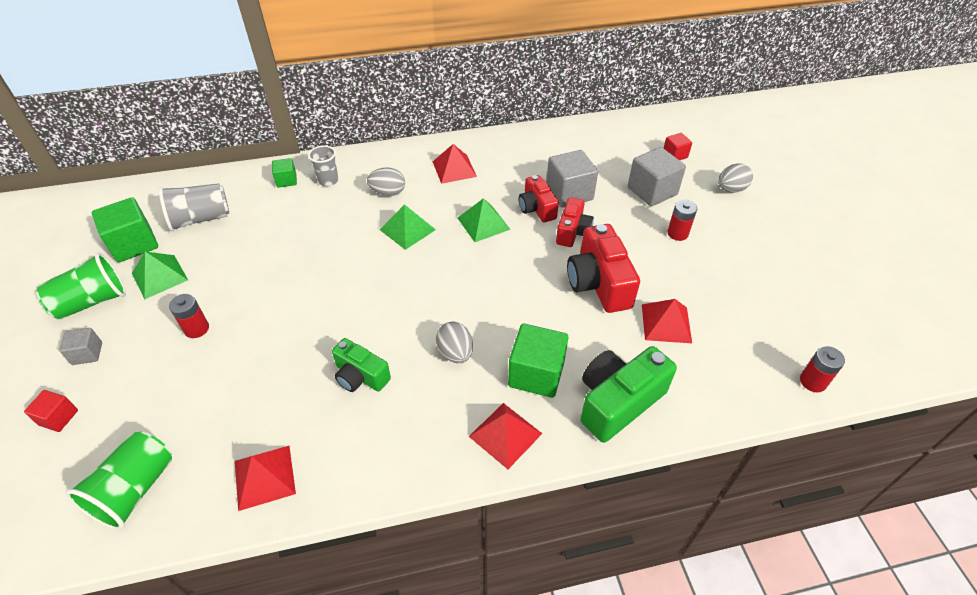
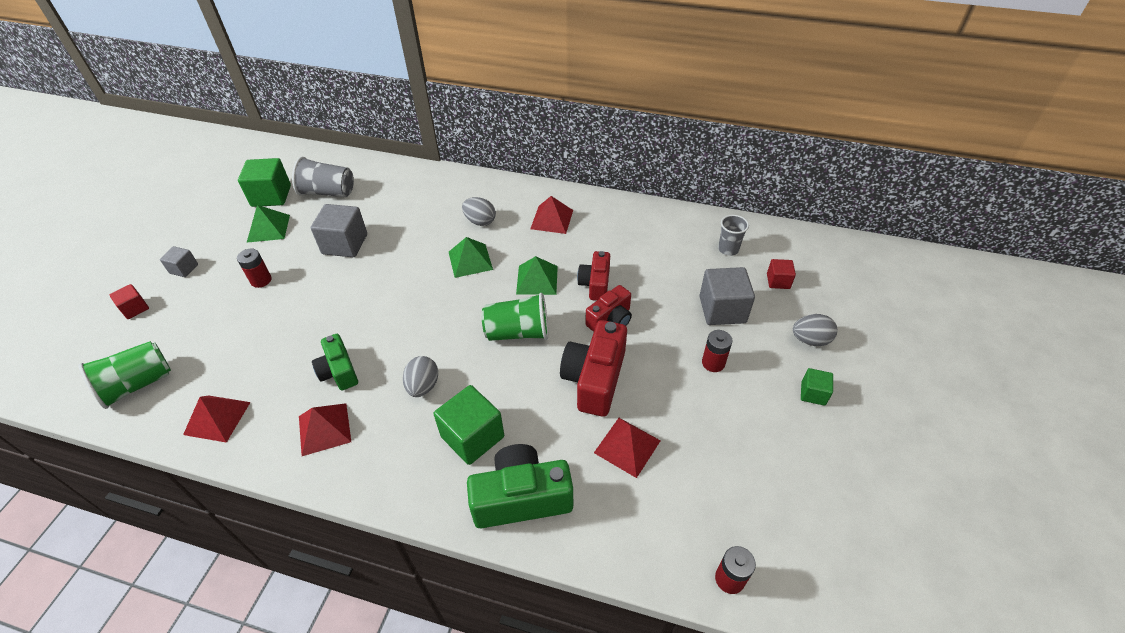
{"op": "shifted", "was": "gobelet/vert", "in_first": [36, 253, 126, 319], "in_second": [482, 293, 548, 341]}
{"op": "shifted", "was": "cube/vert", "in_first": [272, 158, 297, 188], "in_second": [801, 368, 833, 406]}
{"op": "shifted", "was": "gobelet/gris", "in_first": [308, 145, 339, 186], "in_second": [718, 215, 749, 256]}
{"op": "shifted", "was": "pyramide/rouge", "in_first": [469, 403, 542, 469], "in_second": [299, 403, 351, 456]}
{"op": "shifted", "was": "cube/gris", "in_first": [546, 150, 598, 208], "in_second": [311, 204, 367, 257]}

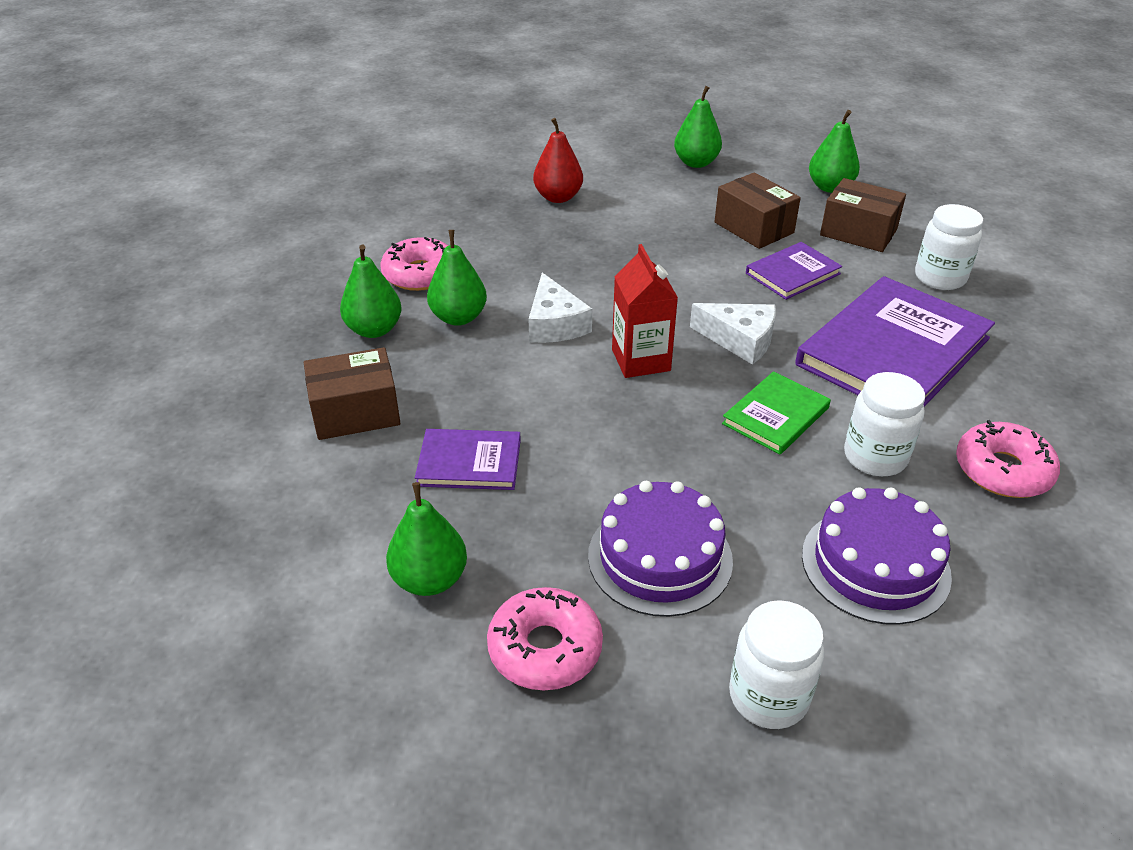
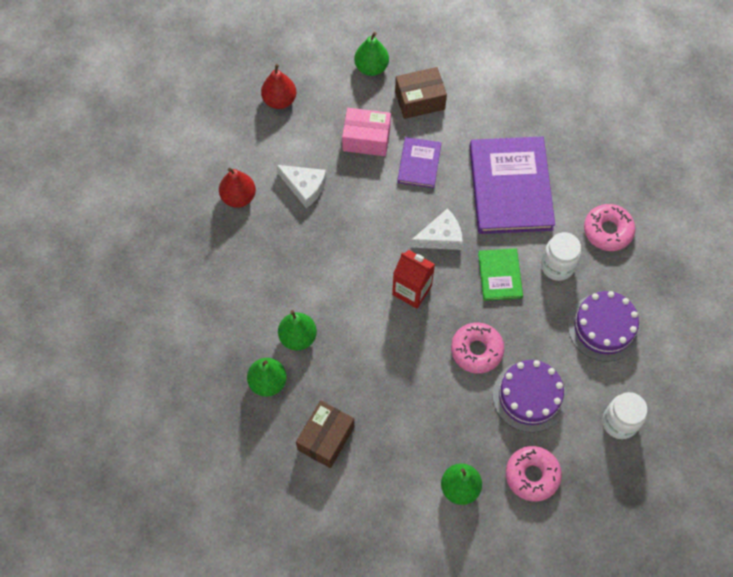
{"op": "gone", "was": "livre/violet", "in_first": [415, 429, 521, 490]}
{"op": "gone", "was": "bocal/blanc", "in_first": [915, 204, 983, 290]}
{"op": "shifted", "was": "beignet/rose", "in_first": [381, 237, 448, 291], "in_second": [451, 322, 504, 374]}
{"op": "shifted", "was": "fromage/blanc", "in_first": [529, 273, 592, 343], "in_second": [276, 165, 326, 208]}
{"op": "repainted", "was": "poire/vert", "now": "poire/rouge", "in_first": [674, 86, 722, 168], "in_second": [261, 64, 296, 109]}
{"op": "repainted", "was": "boîte/marron", "now": "boîte/rose", "in_first": [714, 172, 801, 249], "in_second": [342, 108, 391, 156]}

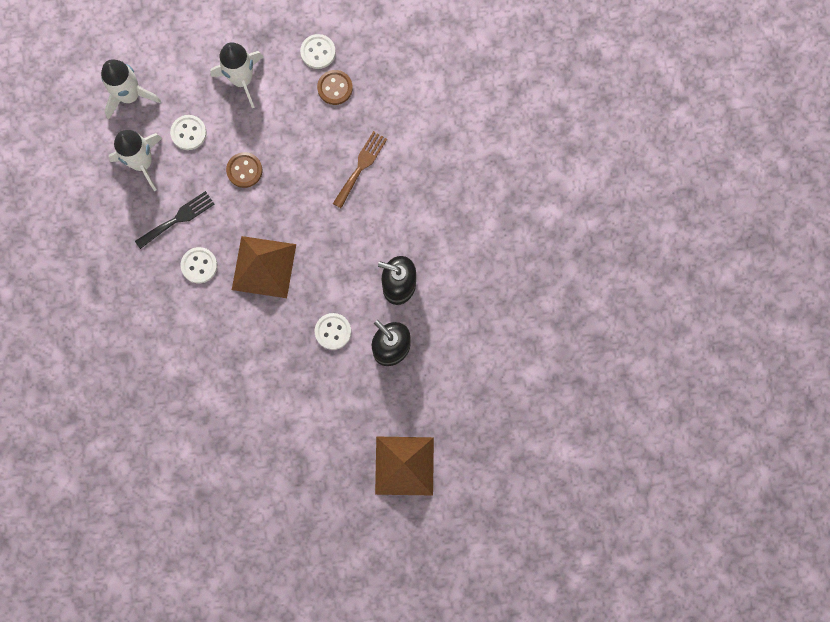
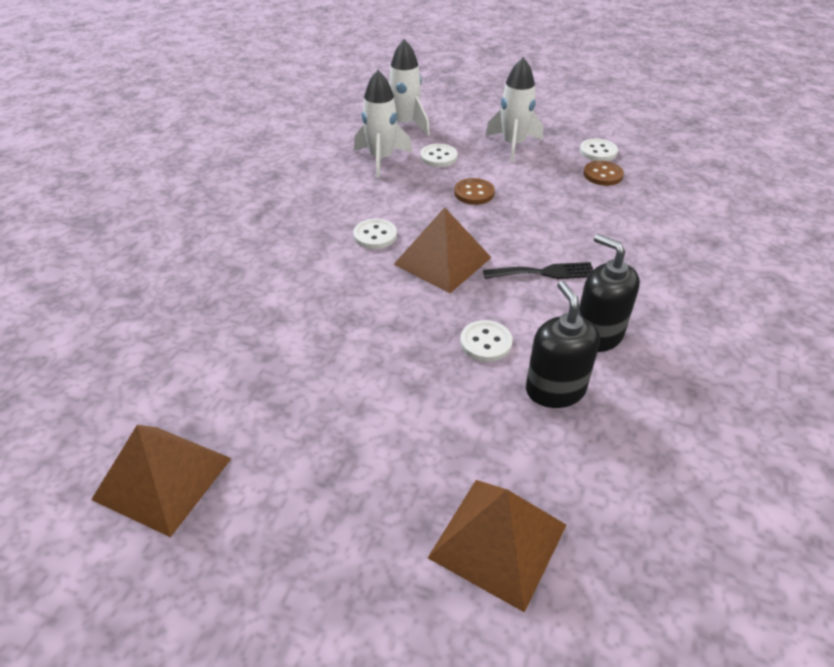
{"op": "gone", "was": "fourchette/marron", "in_first": [333, 131, 387, 208]}
{"op": "new", "now": "pyramide/marron", "in_second": [91, 425, 232, 537]}
{"op": "shifted", "was": "fourchette/noir", "in_first": [135, 191, 215, 249], "in_second": [483, 262, 593, 279]}

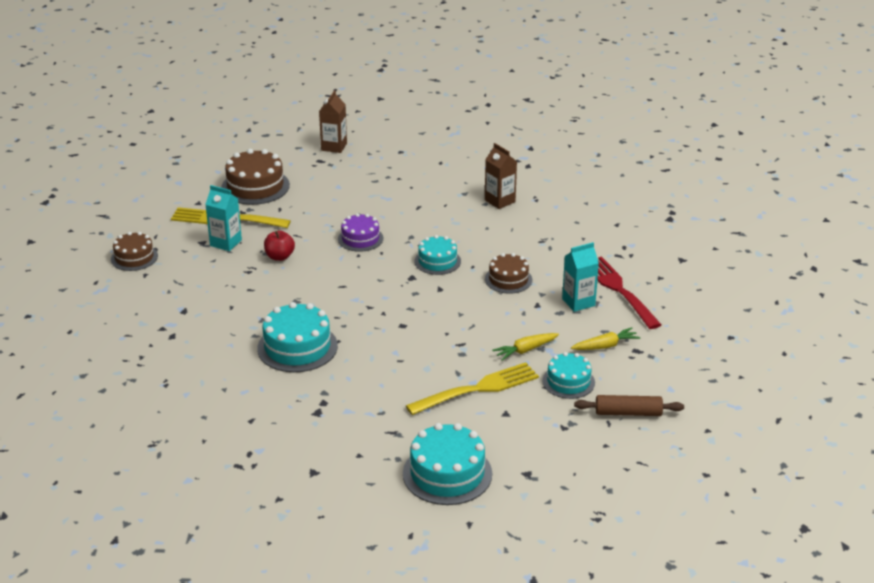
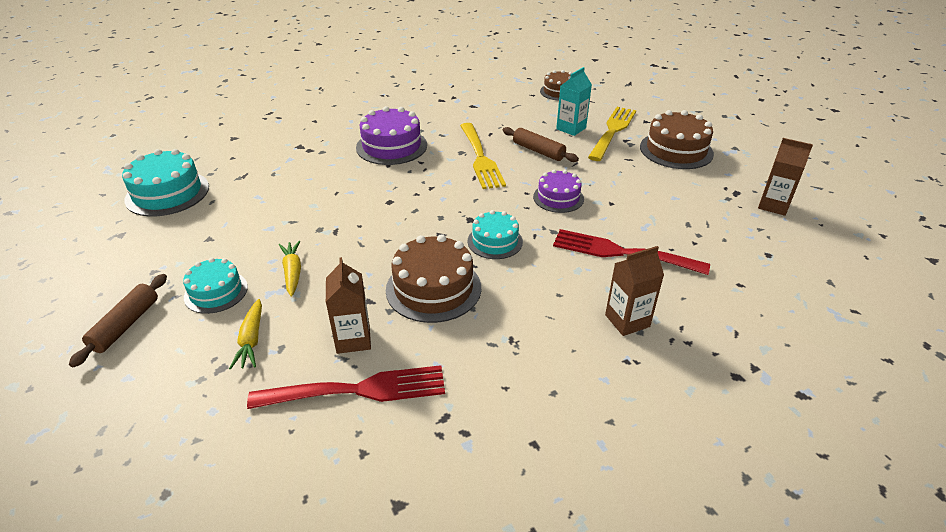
{"op": "new", "now": "fourchette/rouge", "in_second": [553, 229, 710, 275]}
{"op": "shifted", "was": "fourchette/jaune", "in_first": [406, 362, 539, 415], "in_second": [460, 123, 506, 189]}
{"op": "swapped", "was": "pomme/rouge", "now": "rouleau à pâtisserie/marron", "in_first": [264, 231, 295, 261], "in_second": [503, 127, 579, 162]}
{"op": "repainted", "was": "gâteau/turquoise", "now": "gâteau/violet", "in_first": [257, 302, 338, 372], "in_second": [356, 106, 427, 165]}
{"op": "repainted", "was": "brique de lait/turquoise", "now": "brique de lait/marron", "in_first": [562, 242, 599, 312], "in_second": [326, 257, 371, 354]}
{"op": "scaled", "was": "gâteau/marron", "in_first": [485, 253, 532, 294], "in_second": [386, 234, 481, 323], "ratio": 1.58}

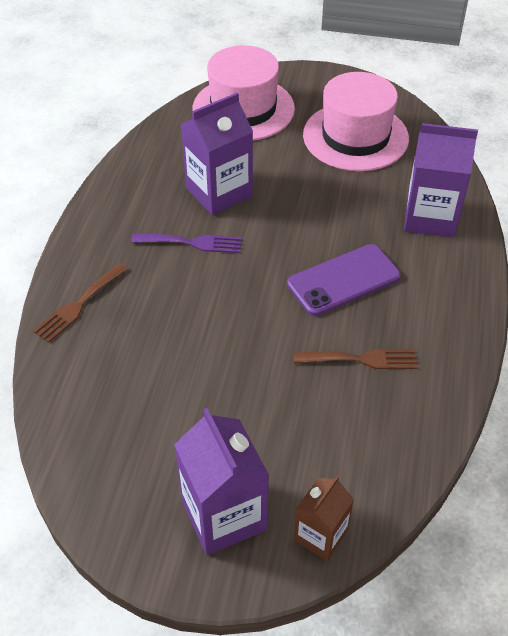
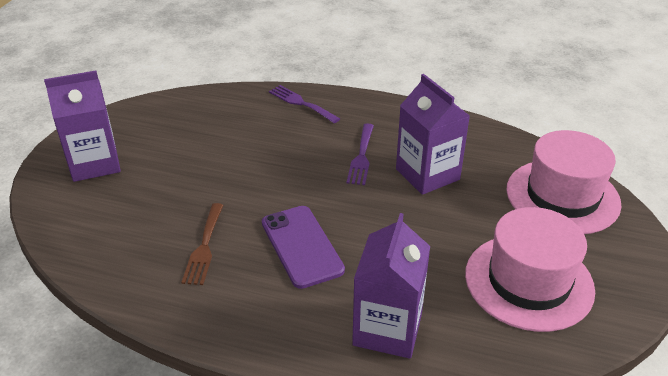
{"op": "gone", "was": "brique de lait/marron", "in_first": [294, 476, 354, 561]}
{"op": "repainted", "was": "fourchette/marron", "now": "fourchette/violet", "in_first": [33, 263, 128, 343], "in_second": [269, 85, 340, 123]}

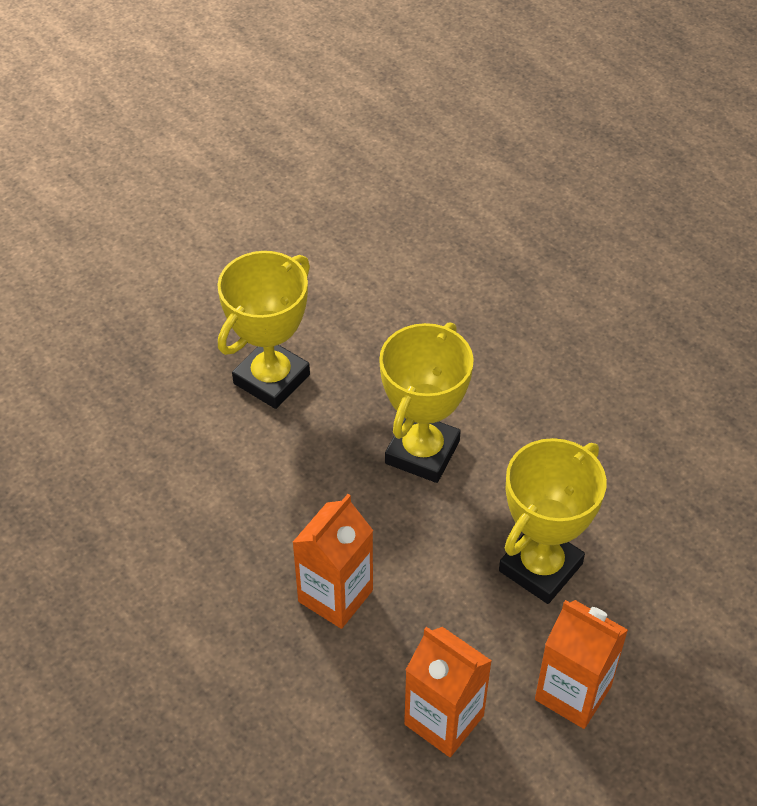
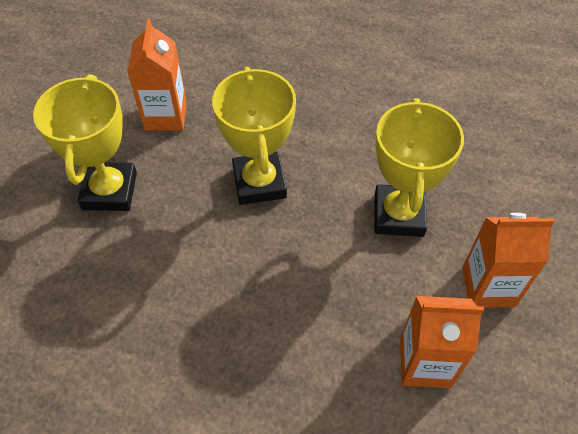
{"op": "shifted", "was": "brique de lait/orange", "in_first": [292, 494, 373, 629], "in_second": [127, 19, 187, 131]}

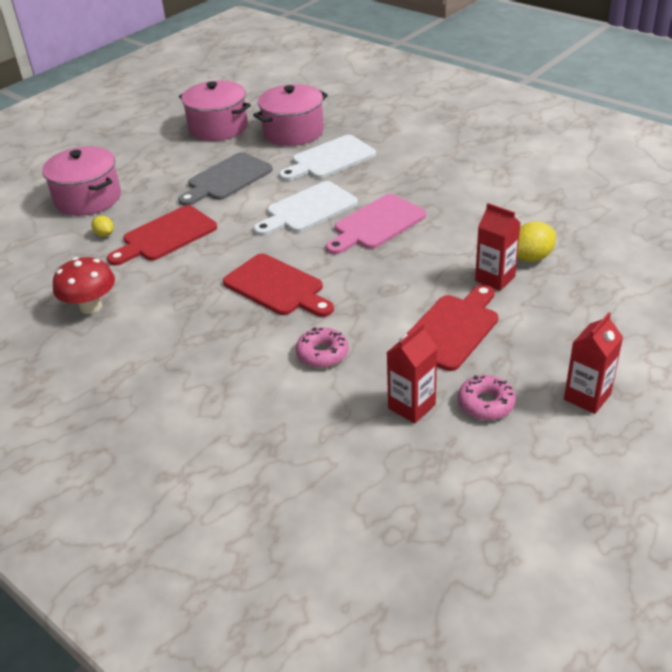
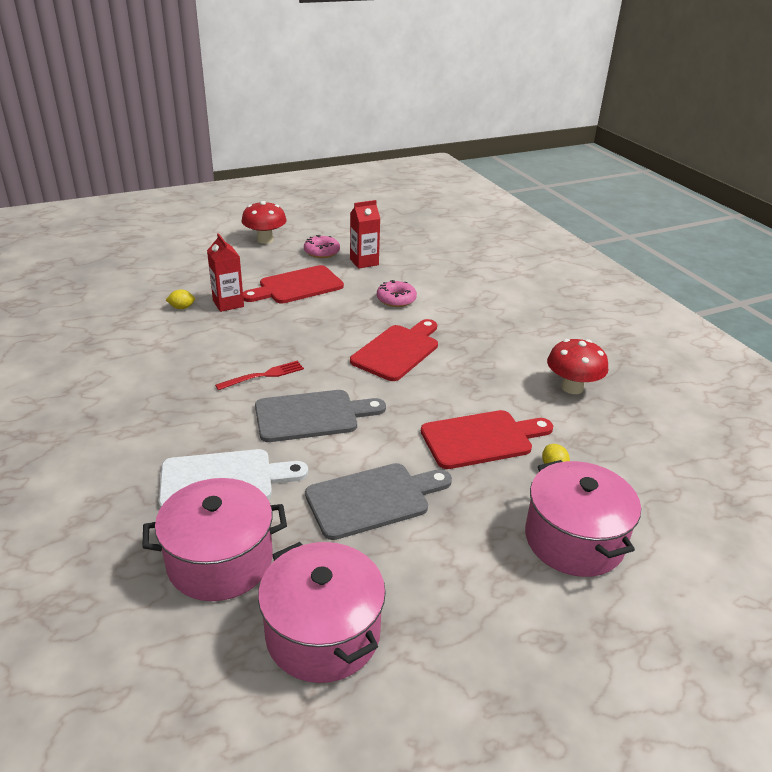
{"op": "swapped", "was": "planche à découper/rose", "now": "fourchette/rouge", "in_first": [326, 194, 426, 254], "in_second": [215, 361, 304, 390]}
{"op": "swapped", "was": "brique de lait/rouge", "now": "champignon/rouge", "in_first": [564, 312, 623, 414], "in_second": [241, 201, 287, 244]}
{"op": "repainted", "was": "planche à découper/blanc", "now": "planche à découper/gris", "in_first": [254, 181, 358, 236], "in_second": [255, 390, 386, 442]}
{"op": "rotated", "was": "planche à découper/rouge", "in_first": [223, 254, 334, 317], "in_second": [350, 319, 438, 381], "clockwise": 60}
{"op": "scaled", "was": "citron/jaune", "in_first": [517, 222, 556, 262], "in_second": [166, 289, 195, 309], "ratio": 0.57}

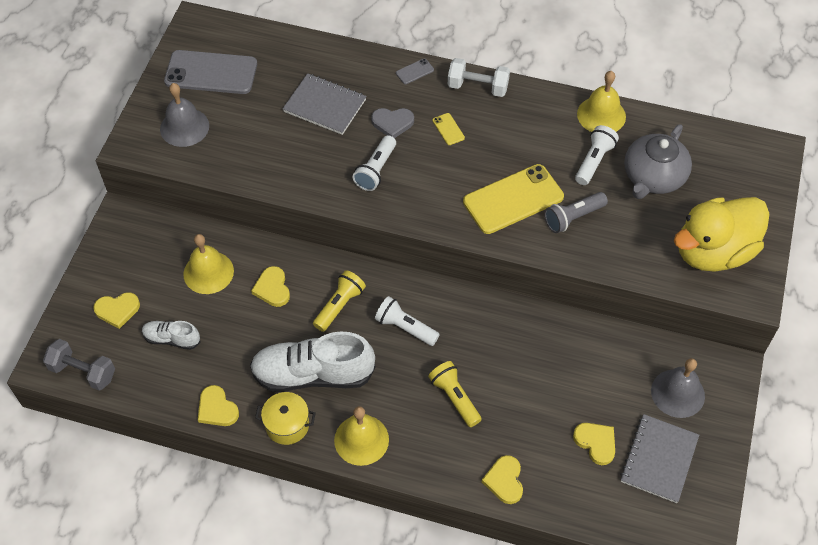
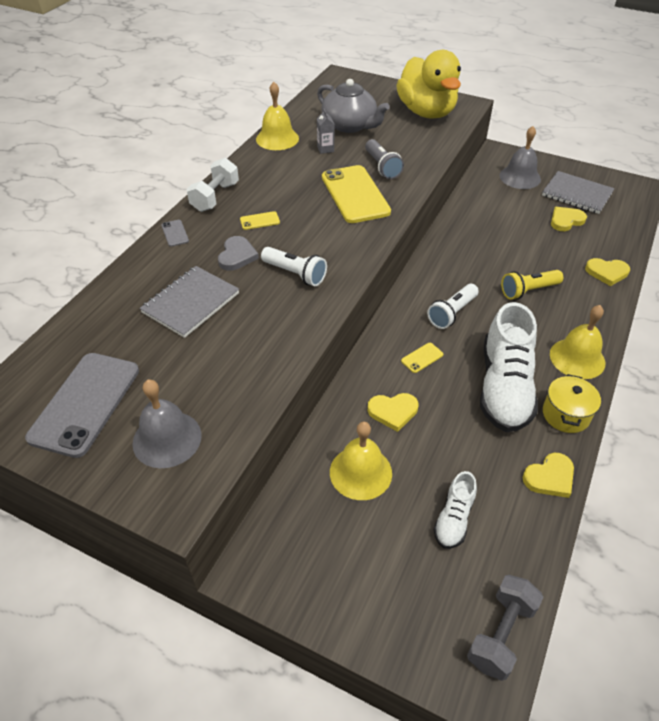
{"op": "gone", "was": "cœur/jaune", "in_first": [93, 292, 140, 329]}
{"op": "swapped", "was": "lampe de poche/jaune", "now": "téléphone/jaune", "in_first": [313, 270, 366, 332], "in_second": [401, 343, 443, 373]}
{"op": "swapped", "was": "lampe de poche/blanc", "now": "brique de lait/gris", "in_first": [575, 125, 619, 185], "in_second": [317, 109, 335, 154]}

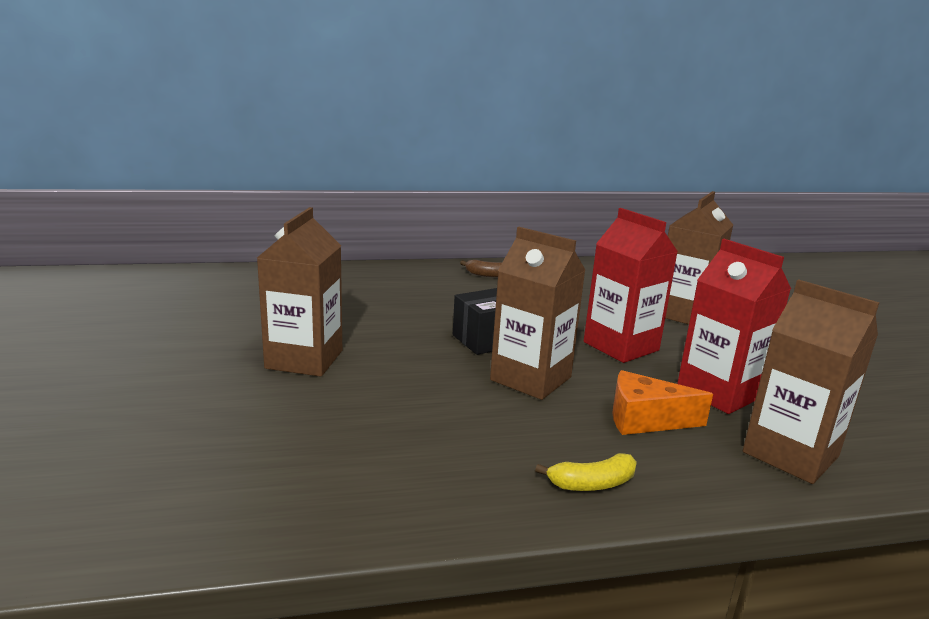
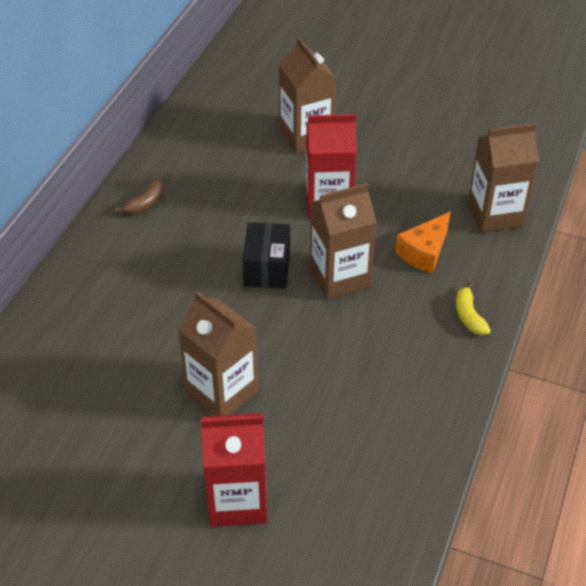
{"op": "shifted", "was": "brique de lait/rouge", "in_first": [677, 239, 791, 414], "in_second": [201, 413, 268, 527]}
{"op": "rotated", "was": "banane/jaune", "in_first": [535, 453, 637, 491], "in_second": [456, 282, 491, 335], "clockwise": 150}

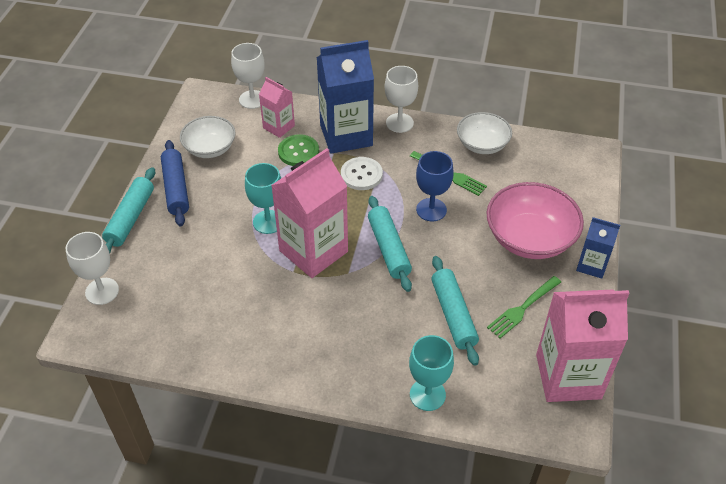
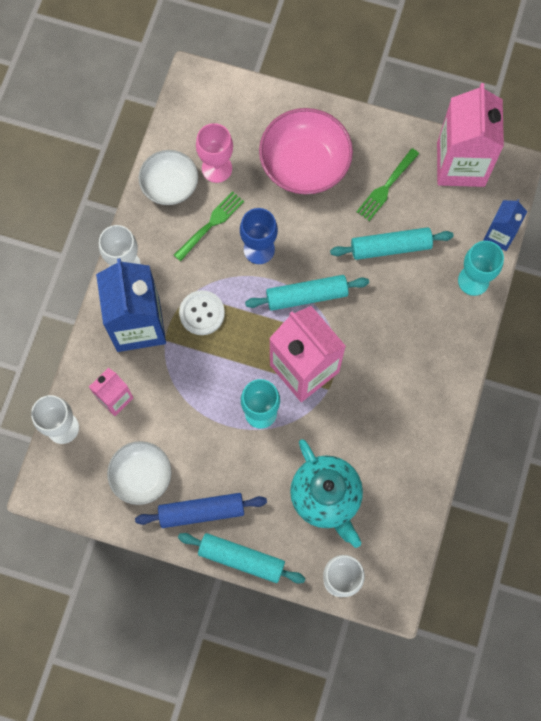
{"op": "gone", "was": "bouton/vert", "in_first": [278, 134, 319, 166]}
{"op": "new", "now": "verre à pied/rose", "in_second": [196, 123, 233, 183]}
{"op": "new", "now": "théière/turquoise", "in_second": [290, 439, 363, 548]}
{"op": "shifted", "was": "brique de lait/bleu", "in_first": [576, 217, 620, 279], "in_second": [483, 199, 527, 251]}
{"op": "rotated", "was": "fourchette/vert", "in_first": [487, 276, 561, 338], "in_second": [357, 148, 419, 221], "clockwise": 75}

